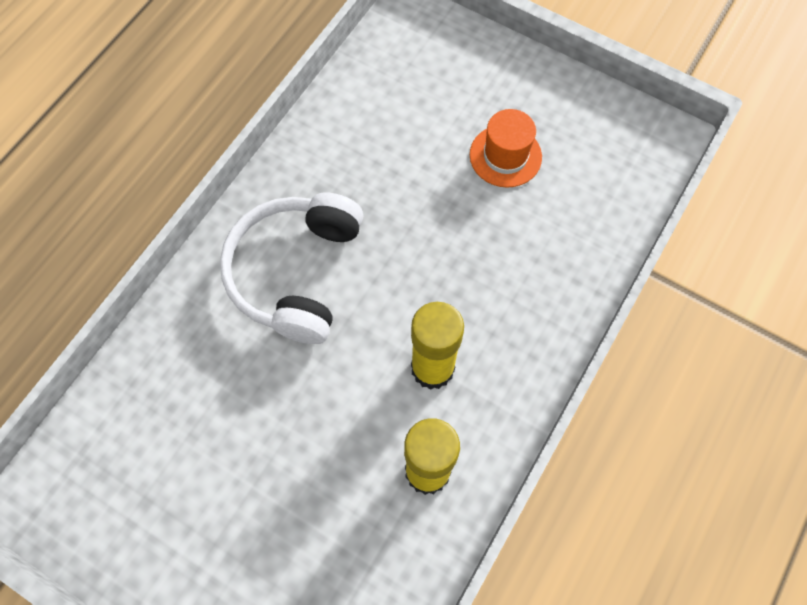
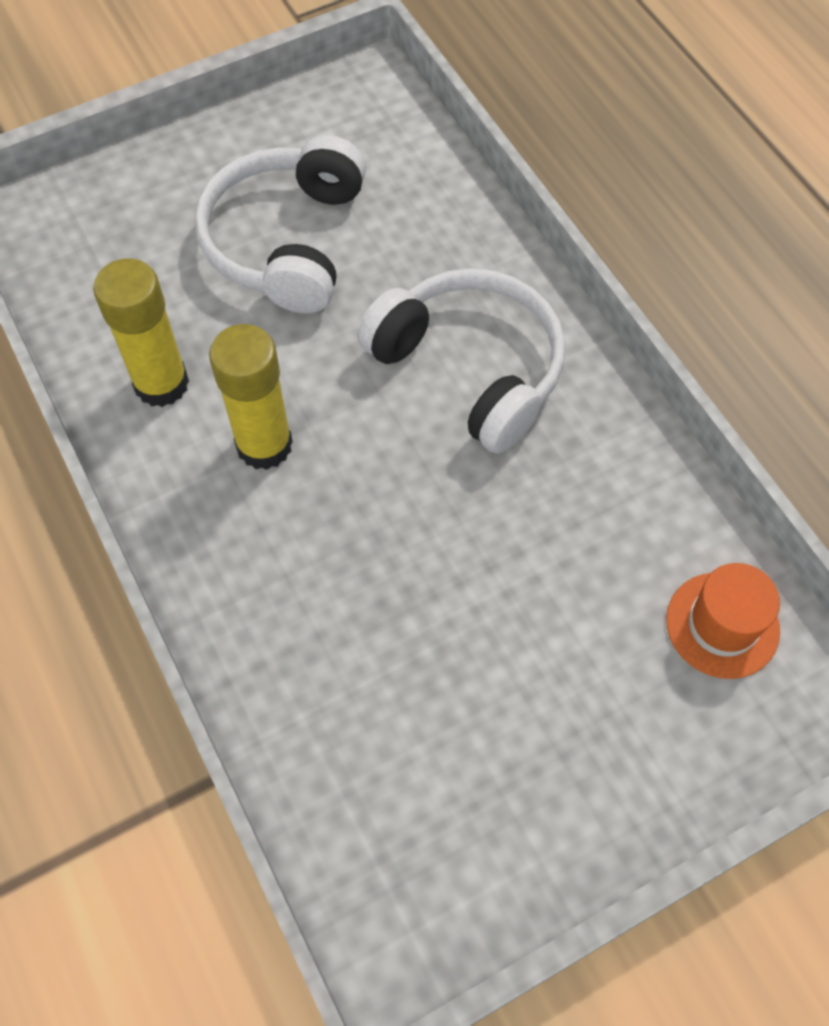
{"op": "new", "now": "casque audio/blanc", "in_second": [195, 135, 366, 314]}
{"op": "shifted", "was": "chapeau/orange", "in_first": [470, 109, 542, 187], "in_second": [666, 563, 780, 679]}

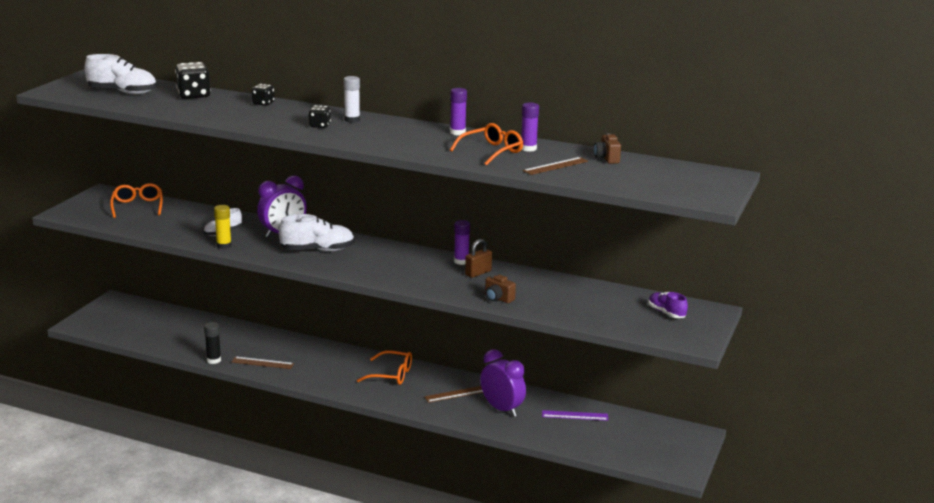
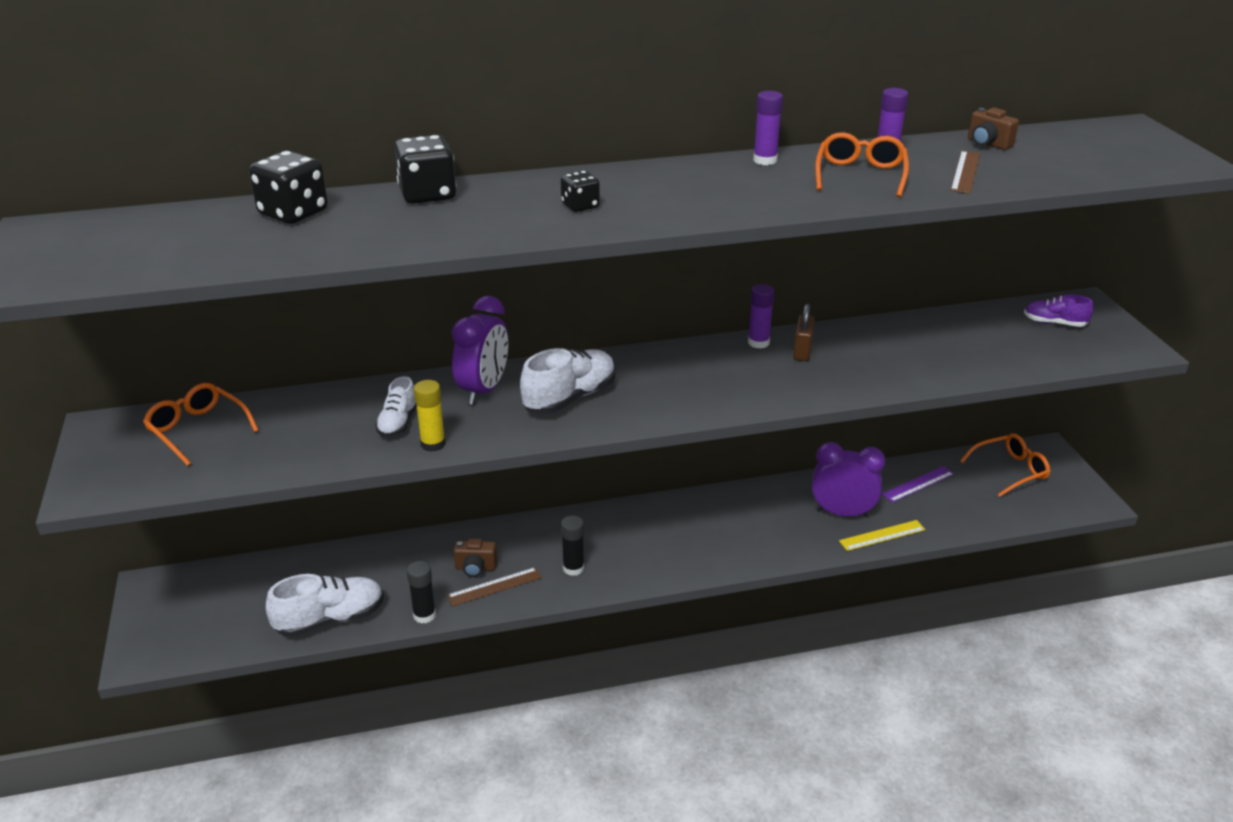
{"op": "gone", "was": "bâton de colle/blanc", "in_first": [344, 76, 360, 123]}
{"op": "gone", "was": "règle/marron", "in_first": [424, 386, 483, 403]}
{"op": "new", "now": "bâton de colle/noir", "in_second": [561, 516, 584, 576]}
{"op": "new", "now": "règle/jaune", "in_second": [839, 520, 925, 551]}
{"op": "shifted", "was": "chaussure/blanc", "in_first": [85, 54, 156, 95], "in_second": [266, 574, 384, 637]}
{"op": "shifted", "was": "lunettes/orange", "in_first": [357, 351, 412, 385], "in_second": [960, 433, 1050, 497]}
{"op": "shifted", "was": "appareil photo/marron", "in_first": [485, 274, 516, 303], "in_second": [454, 538, 497, 577]}
{"op": "scaled", "was": "dé/noir", "in_first": [252, 84, 275, 106], "in_second": [394, 135, 457, 204], "ratio": 1.73}

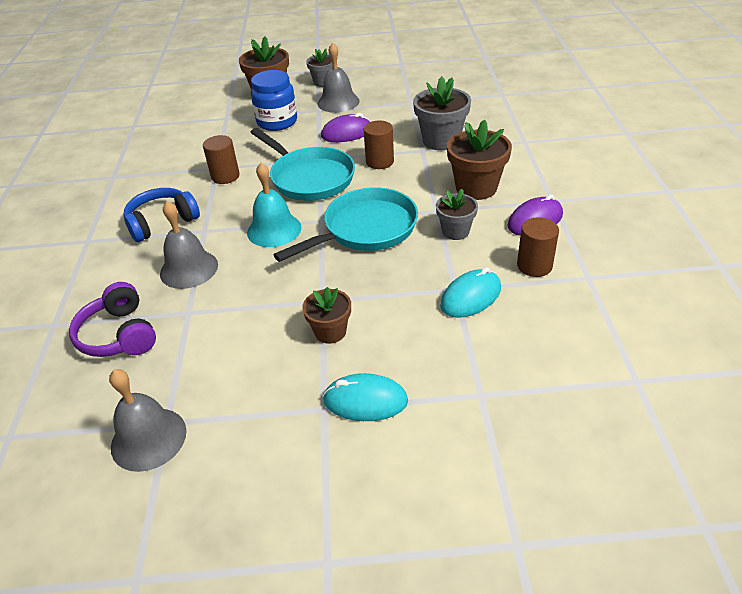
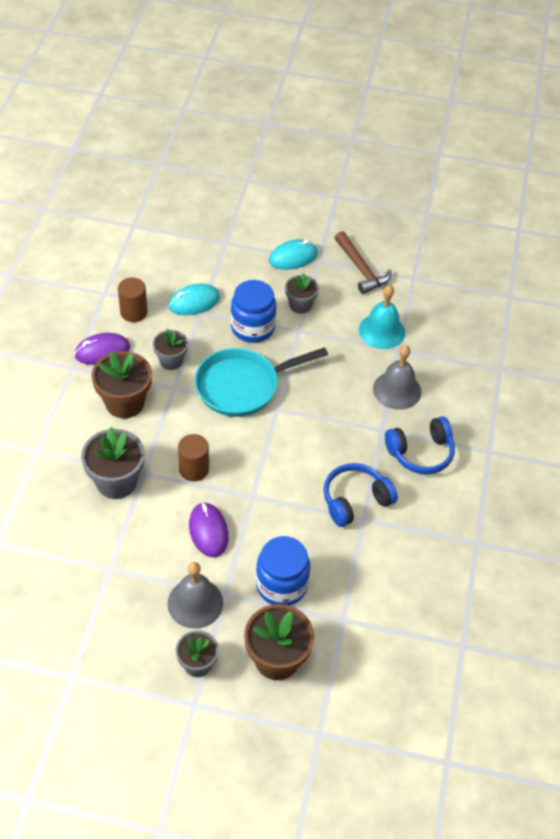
{"op": "gone", "was": "casque audio/violet", "in_first": [69, 282, 156, 357]}
{"op": "gone", "was": "cloche/gris", "in_first": [109, 369, 186, 472]}
{"op": "gone", "was": "poêle/turquoise", "in_first": [250, 128, 355, 201]}
{"op": "new", "now": "bocal/bleu", "in_second": [231, 280, 276, 343]}
{"op": "new", "now": "marteau/marron", "in_second": [335, 231, 392, 294]}
{"op": "shifted", "was": "cloche/turquoise", "in_first": [247, 163, 302, 247], "in_second": [359, 285, 405, 349]}
{"op": "swapped", "was": "cylindre/marron", "now": "casque audio/bleu", "in_first": [203, 135, 240, 184], "in_second": [324, 463, 398, 527]}
{"op": "repainted", "was": "pot de fleurs/marron", "now": "pot de fleurs/gris", "in_first": [302, 287, 351, 344], "in_second": [285, 273, 319, 314]}
{"op": "rotated", "was": "souris/violet", "in_first": [321, 113, 371, 142], "in_second": [189, 502, 229, 557], "clockwise": 75}
{"op": "rotated", "was": "souris/turquoise", "in_first": [323, 373, 408, 421], "in_second": [269, 239, 318, 270], "clockwise": -45}

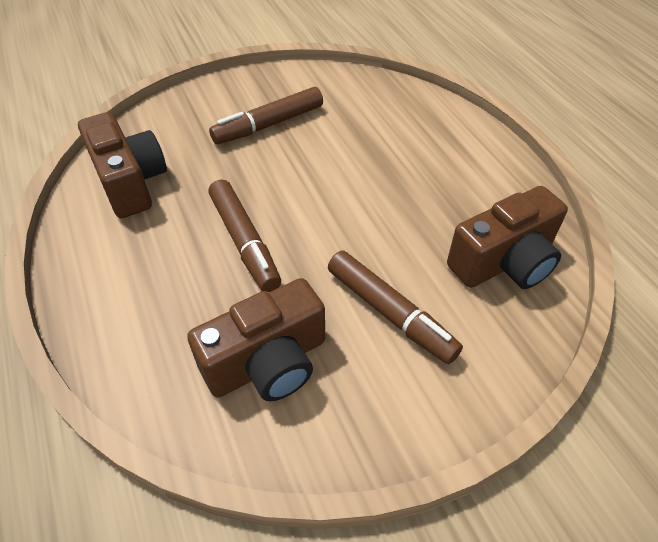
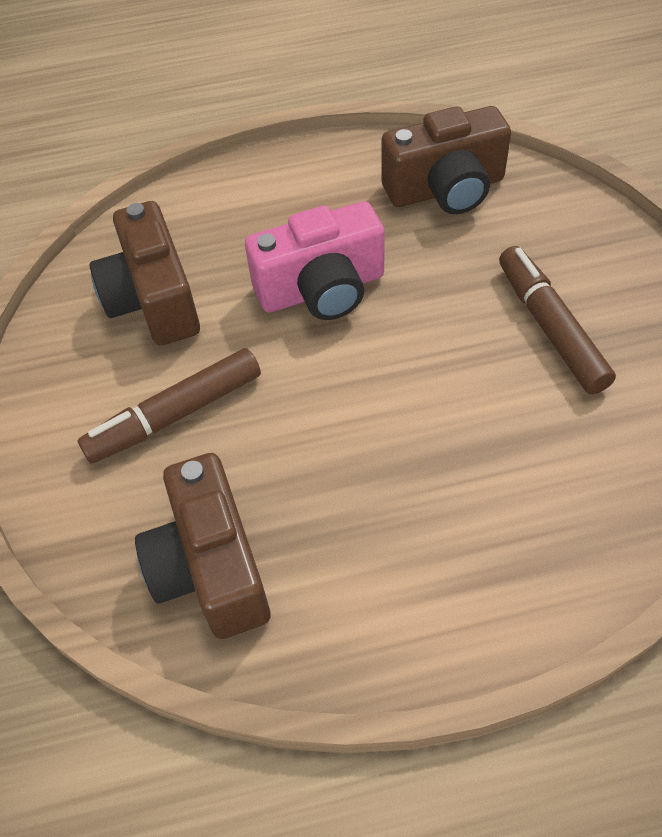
{"op": "swapped", "was": "feutre/marron", "now": "appareil photo/rose", "in_first": [209, 179, 281, 292], "in_second": [245, 201, 385, 320]}

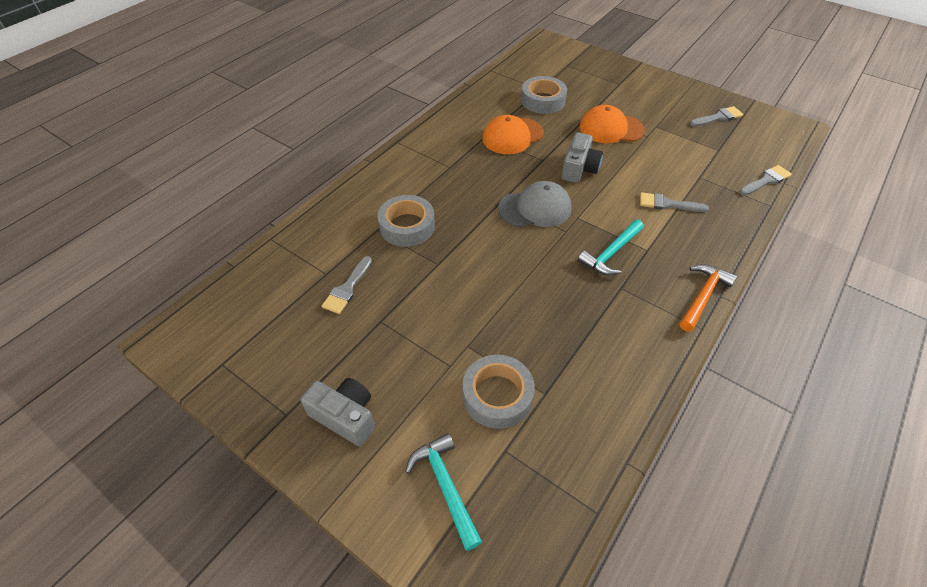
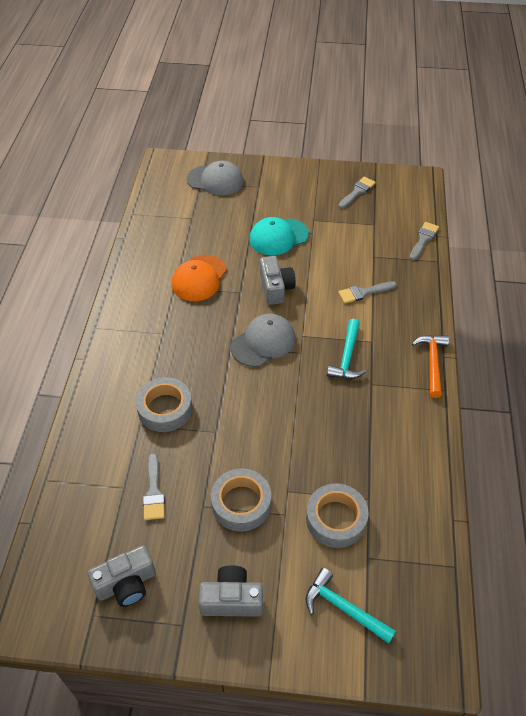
{"op": "new", "now": "appareil photo/gris", "in_second": [88, 545, 156, 607]}
{"op": "new", "now": "casquette/gris", "in_second": [187, 161, 243, 195]}
{"op": "shifted", "was": "ruban adhésif/gris", "in_first": [521, 76, 567, 114], "in_second": [211, 468, 271, 532]}
{"op": "repainted", "was": "casquette/orange", "now": "casquette/turquoise", "in_first": [579, 105, 645, 143], "in_second": [249, 217, 309, 255]}

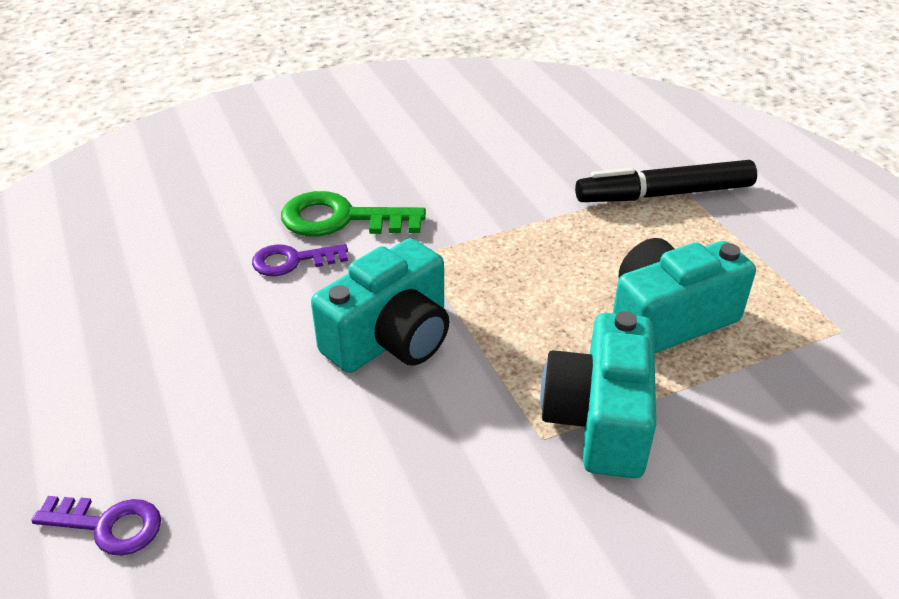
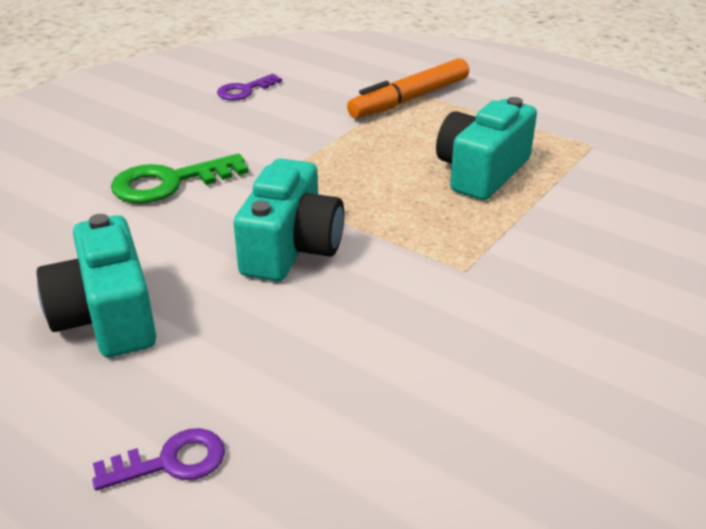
{"op": "shifted", "was": "clé/violet", "in_first": [252, 244, 348, 276], "in_second": [217, 74, 282, 101]}
{"op": "shifted", "was": "appareil photo/turquoise", "in_first": [540, 311, 656, 478], "in_second": [37, 214, 156, 357]}
{"op": "repainted", "was": "feutre/noir", "now": "feutre/orange", "in_first": [575, 160, 757, 202], "in_second": [347, 58, 469, 119]}

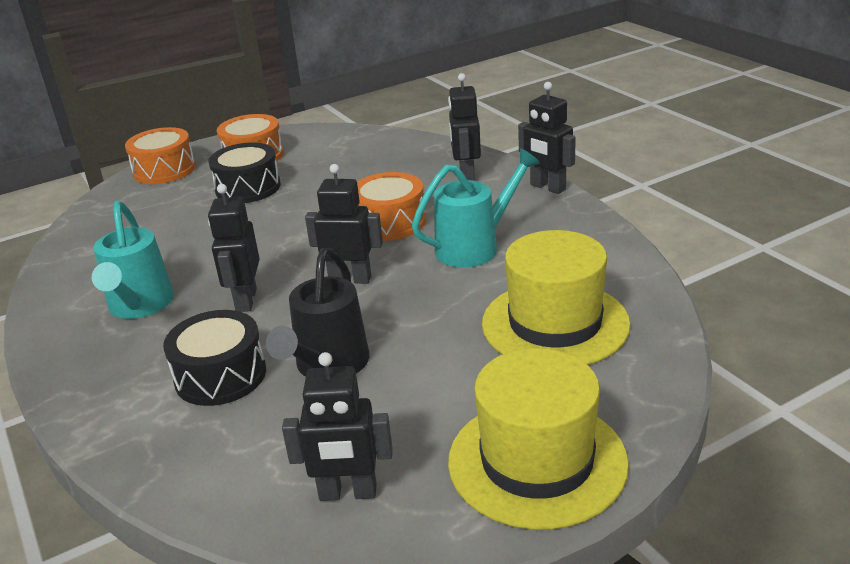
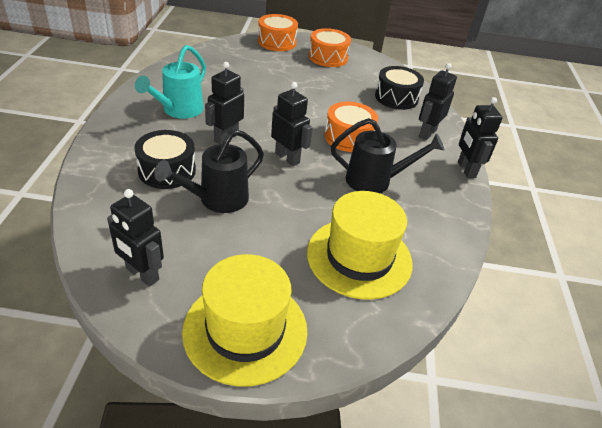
{"op": "shifted", "was": "tambour/noir", "in_first": [208, 142, 281, 203], "in_second": [375, 66, 424, 110]}
{"op": "repainted", "was": "arrosoir/turquoise", "now": "arrosoir/noir", "in_first": [412, 148, 540, 268], "in_second": [331, 118, 444, 193]}

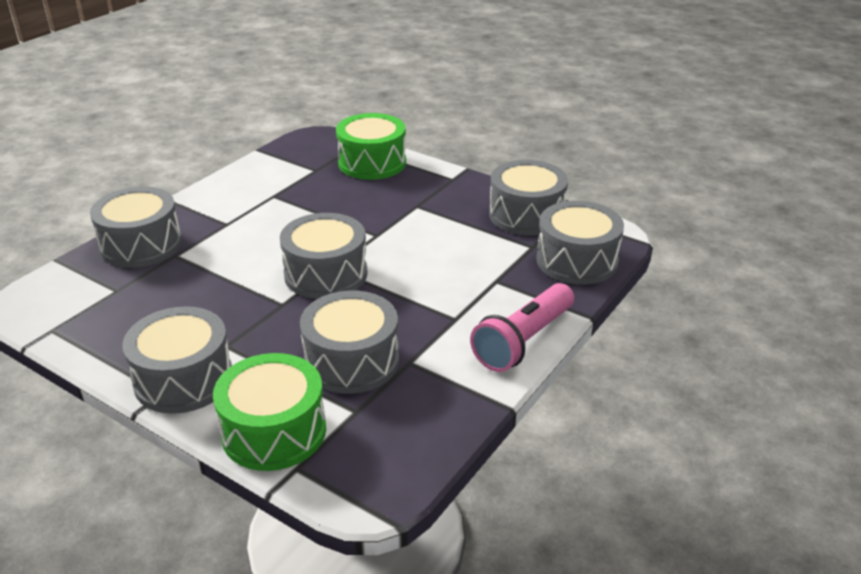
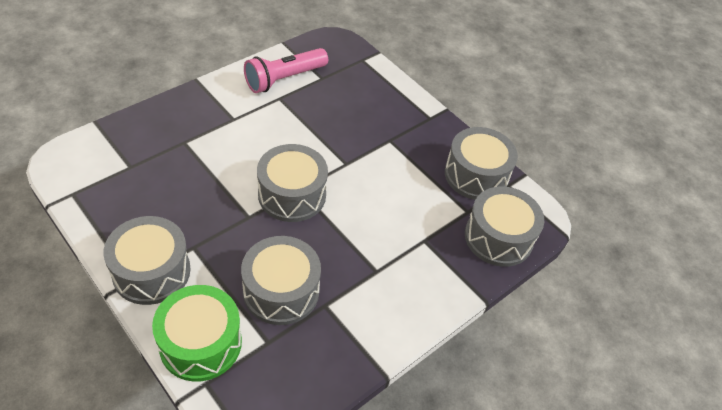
{"op": "gone", "was": "tambour/gris", "in_first": [90, 187, 182, 268]}
{"op": "gone", "was": "tambour/vert", "in_first": [336, 113, 406, 180]}
{"op": "shifted", "was": "lampe de poche/rose", "in_first": [470, 283, 574, 372], "in_second": [244, 48, 328, 93]}

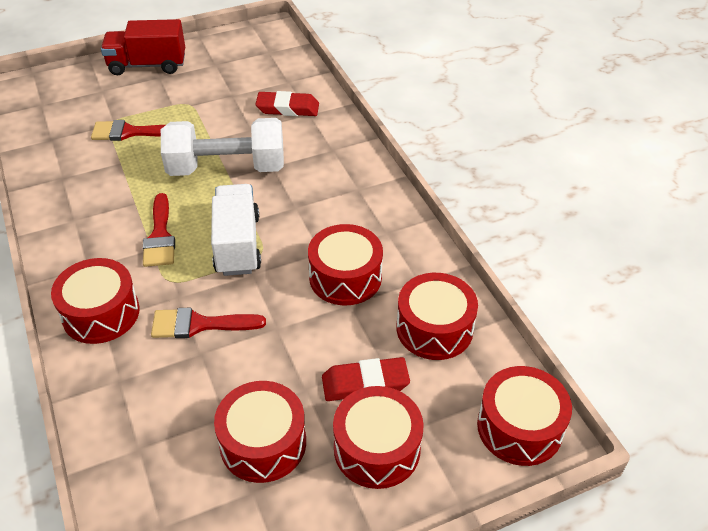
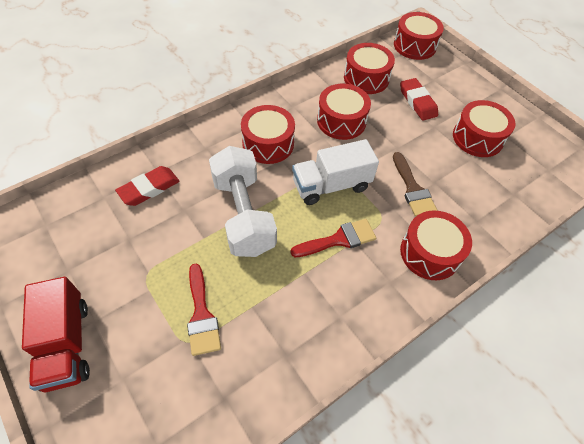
{"op": "shifted", "was": "tambour/rouge", "in_first": [333, 386, 424, 489], "in_second": [241, 105, 295, 164]}
{"op": "repainted", "was": "pinceau/rouge", "now": "pinceau/marron", "in_first": [151, 308, 266, 338], "in_second": [393, 152, 437, 217]}
{"op": "rotated", "was": "gomme/rouge", "in_first": [255, 91, 319, 116], "in_second": [115, 166, 180, 206], "clockwise": 60}

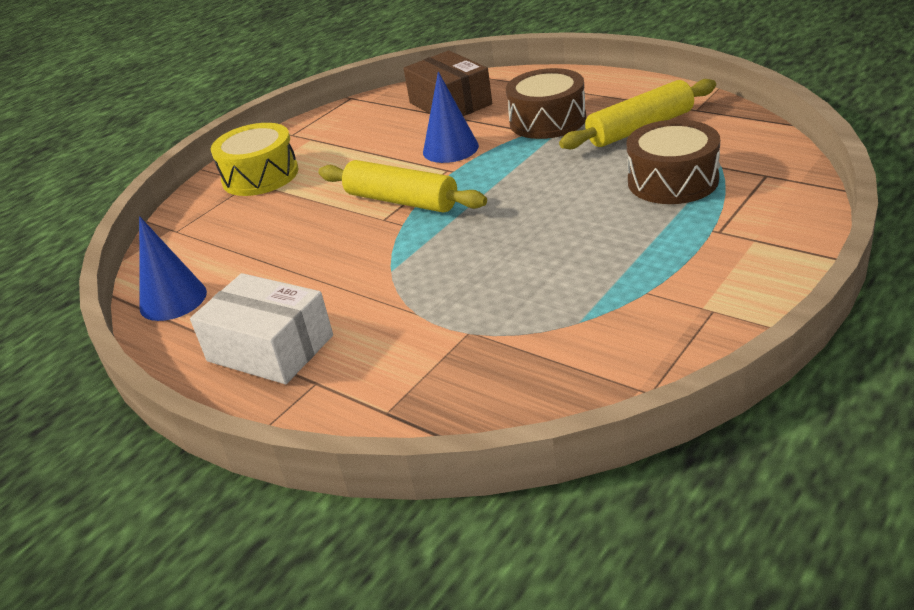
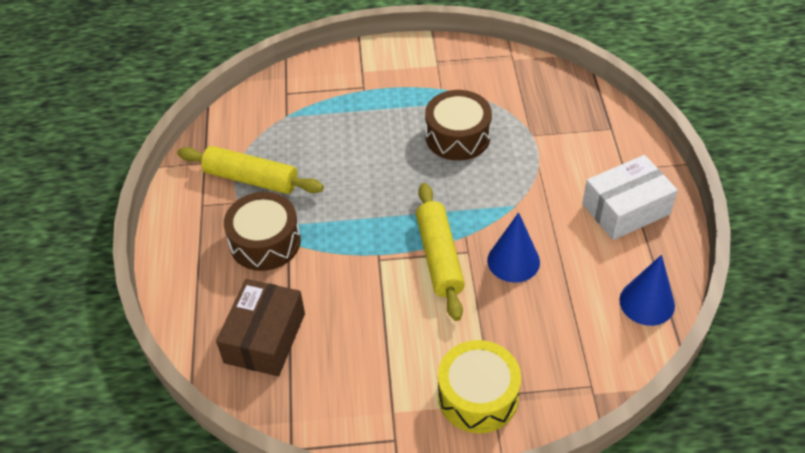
{"op": "shifted", "was": "cône/bleu", "in_first": [423, 72, 479, 163], "in_second": [487, 212, 540, 283]}
{"op": "shifted", "was": "tambour/marron", "in_first": [627, 120, 720, 204], "in_second": [425, 90, 492, 161]}
{"op": "rotated", "was": "boîte/blanc", "in_first": [190, 273, 333, 384], "in_second": [582, 155, 678, 240], "clockwise": 75}

